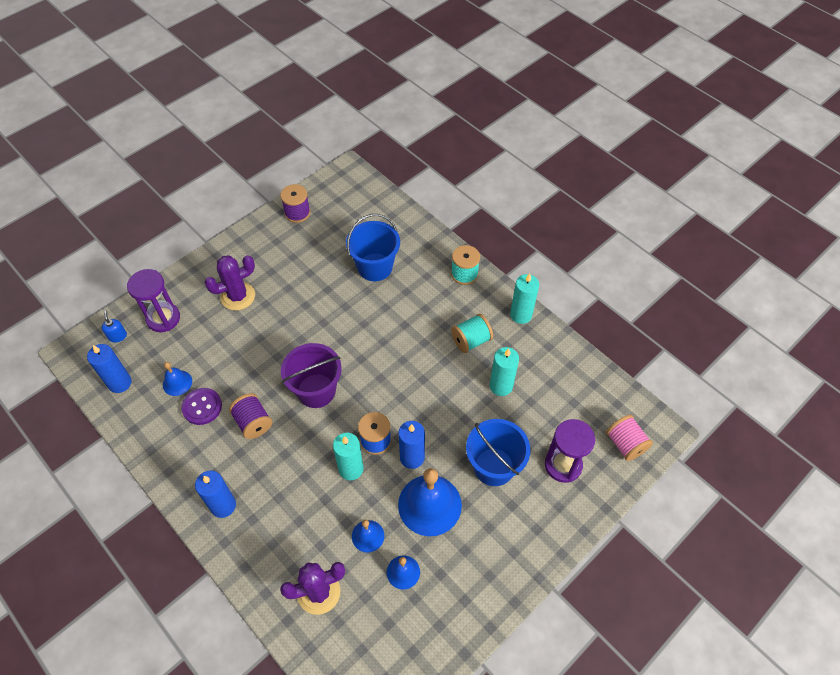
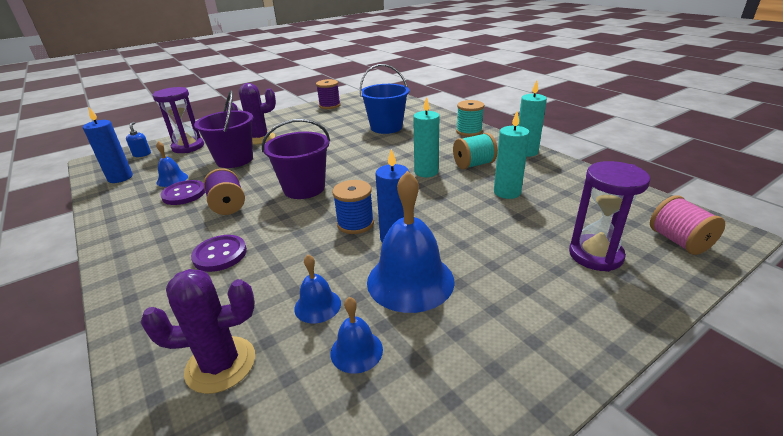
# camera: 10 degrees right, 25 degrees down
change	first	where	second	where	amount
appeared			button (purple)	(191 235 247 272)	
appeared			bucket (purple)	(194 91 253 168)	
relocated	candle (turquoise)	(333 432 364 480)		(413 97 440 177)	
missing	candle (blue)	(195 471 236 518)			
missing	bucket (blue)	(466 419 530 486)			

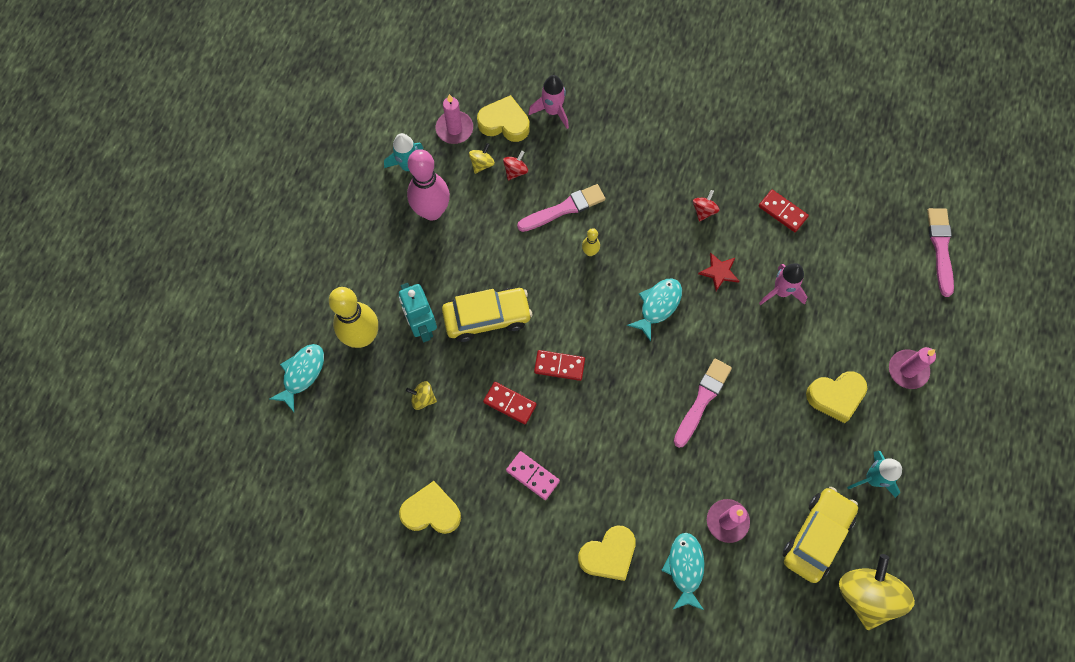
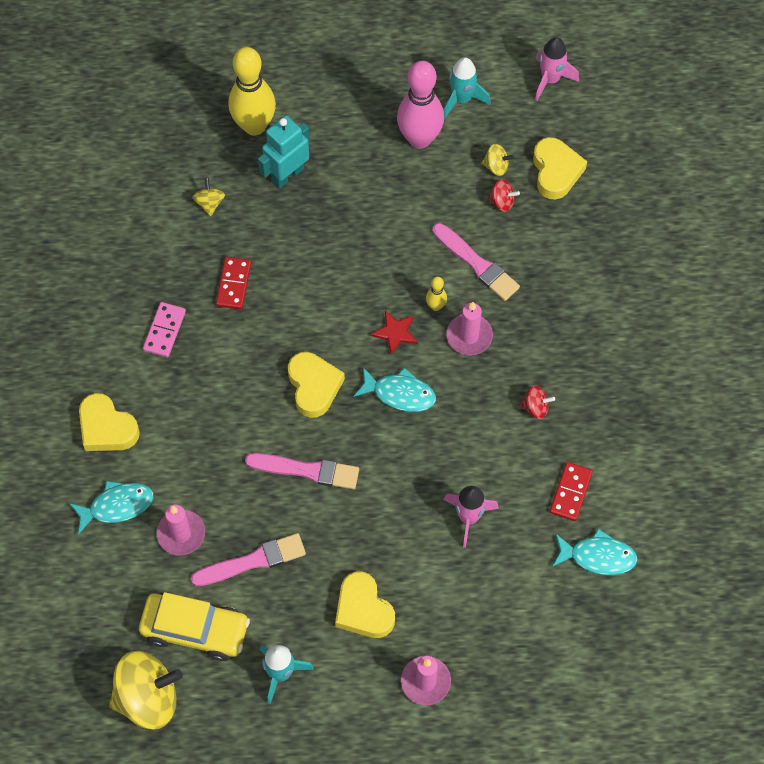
# camera: 70 degrees right, 5 degrees down
change	first	where	second	where	amount
relocated	brush (pink)	(927 208 954 297)		(191 533 306 586)	
relocated	heart (yellow)	(399 481 461 534)		(288 352 345 418)	
relocated	star (red)	(698 252 739 291)		(370 311 418 355)	
relocated	candle (pink)	(436 94 473 144)		(446 302 493 356)	
relocated	rocket (pink)	(528 75 569 129)		(535 37 579 101)	
relocated	fish (turquoise)	(269 344 324 412)		(552 528 637 575)	
missing	car (yellow)	(442 288 532 342)			
missing	domino (red)	(534 350 585 381)			

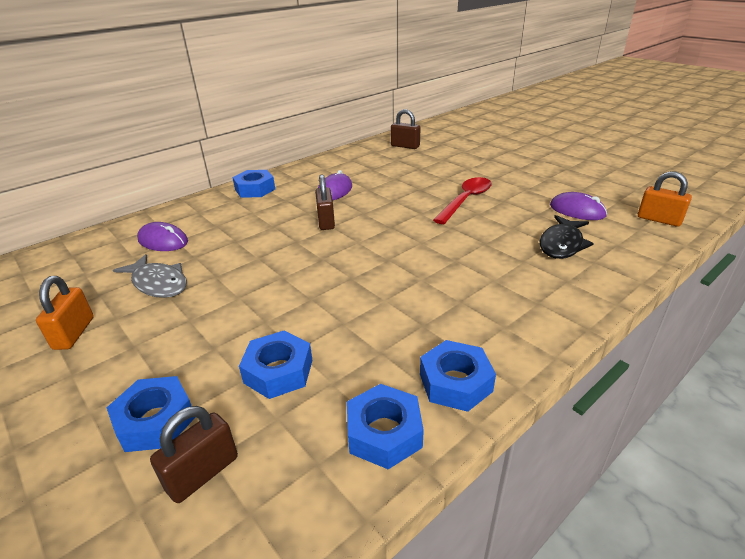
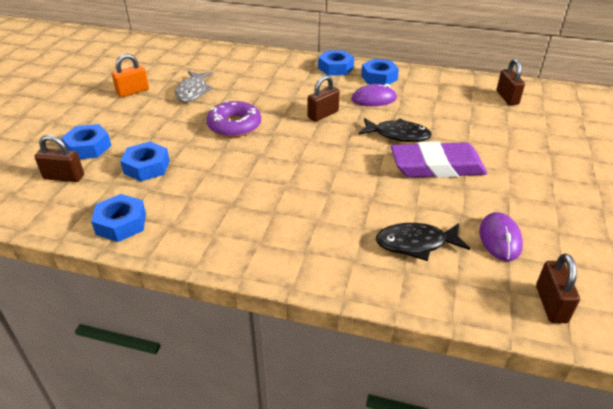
# camera: 55 degrees right, 5 degrees up
change	first	where	second	where	amount
appeared			donut (purple)	(207 101 261 137)	
appeared			fish (black)	(358 118 432 142)	
relocated	nut (blue)	(420 340 496 412)		(361 59 399 85)	
exchanged	spoon (red)	(433 177 492 224)	eraser (purple)	(391 141 487 178)	
colour	padlock (orange)	(638 172 692 227)	padlock (brown)	(536 254 580 323)	
missing	mouse (purple)	(137 222 188 251)			

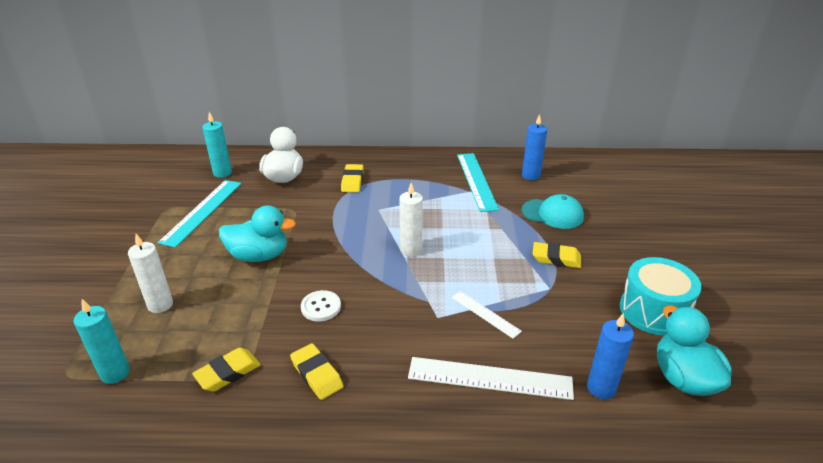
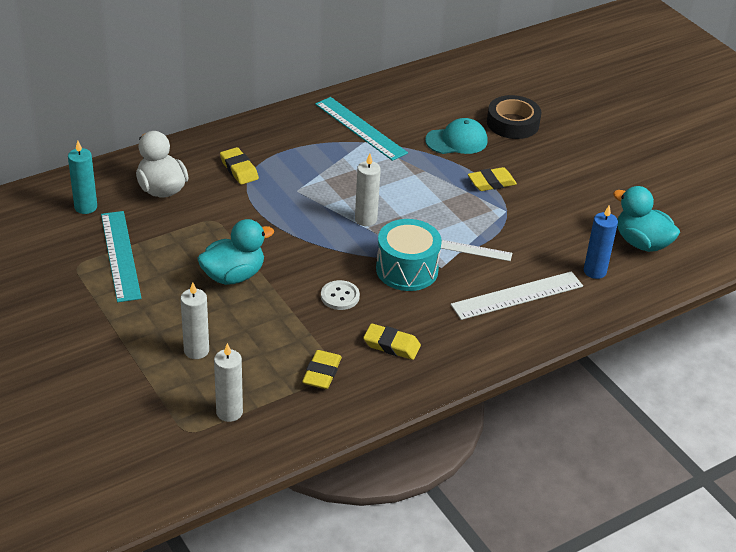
# camera: 35 degrees left, 5 degrees up
change	first	where	second	where	amount
colour	candle (turquoise)	(74 299 130 384)	candle (white)	(214 343 243 422)	
relocated	drum (turquoise)	(620 257 702 335)		(376 219 442 291)	
appeared			tape (black)	(487 95 541 139)	
missing	candle (blue)	(522 114 547 180)			

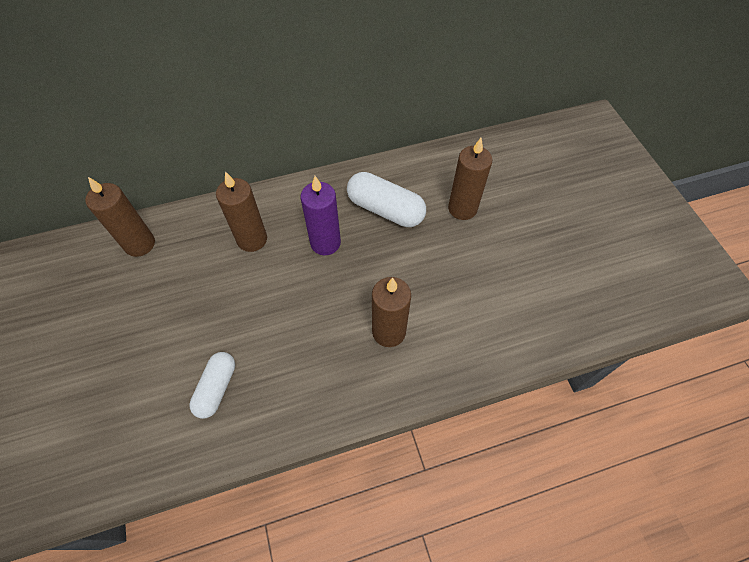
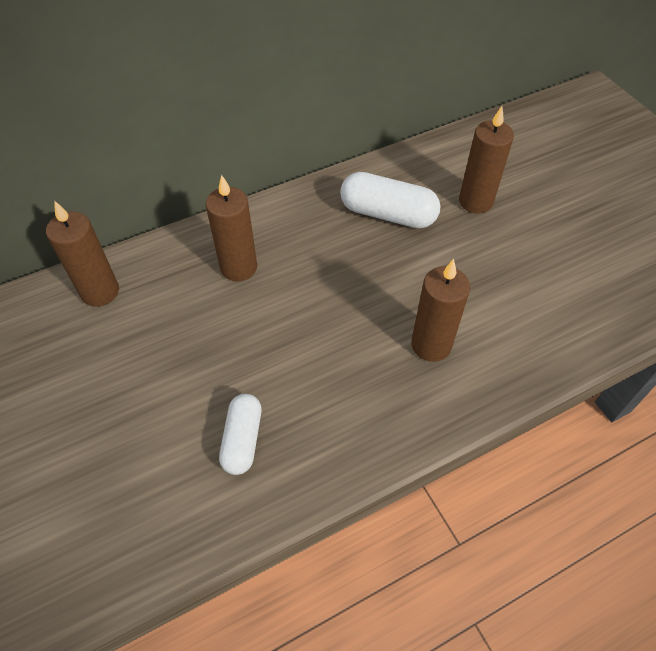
# camera: 10 degrees left, 5 degrees down
change	first	where	second	where	amount
missing	candle (purple)	(301 176 341 255)			

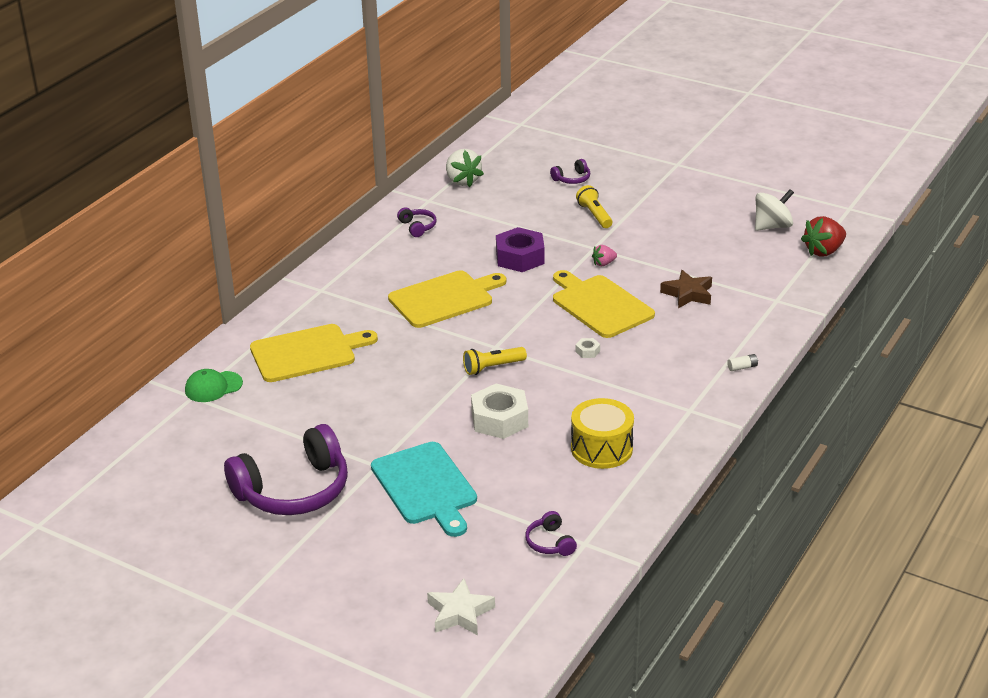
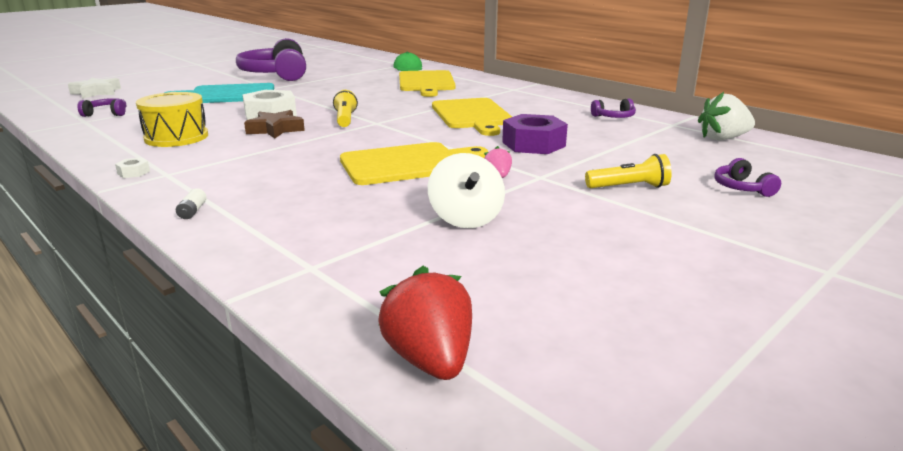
# camera: 105 degrees right, 10 degrees down
change	first	where	second	where	amount
relocated	nut (white)	(576 338 600 358)		(115 158 150 178)	
relocated	star (brown)	(660 270 712 308)		(244 110 305 139)	
relocated	spinning top (white)	(755 189 794 231)		(428 153 505 228)	

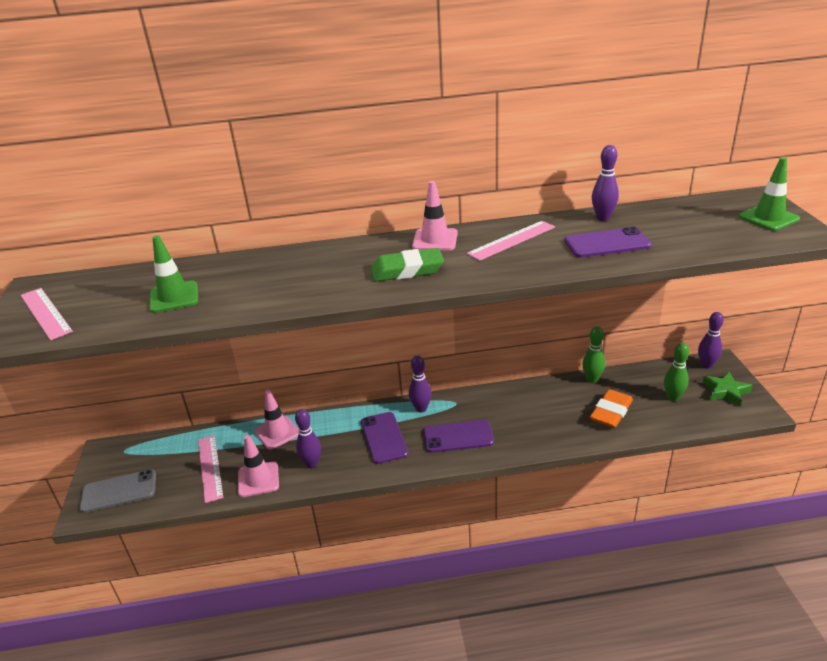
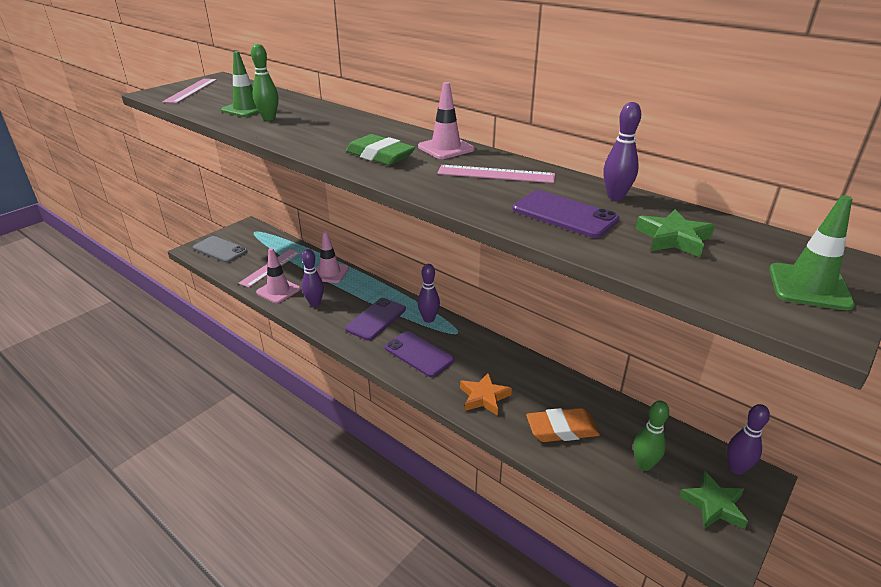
# camera: 45 degrees right, 0 degrees up
change	first	where	second	where	amount
relocated	bowling pin (green)	(582 326 605 383)		(251 44 278 121)	
appeared			star (orange)	(460 372 512 416)	
appeared			star (green)	(636 209 715 257)	

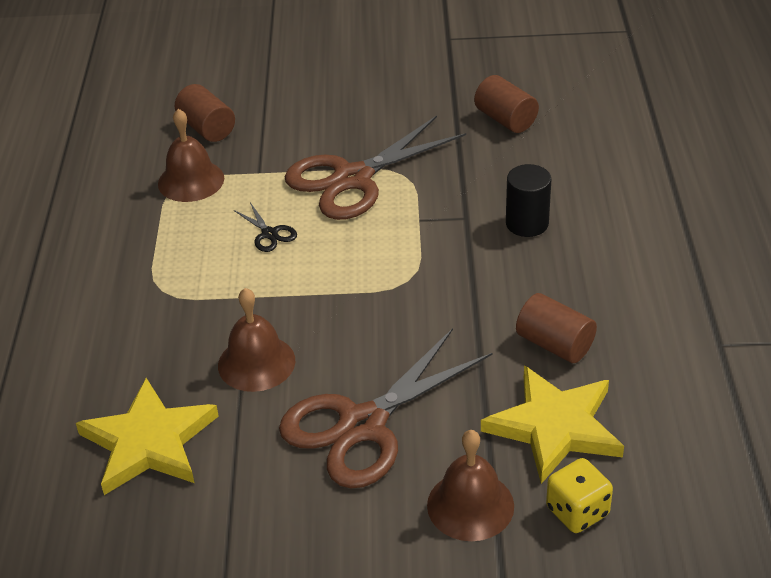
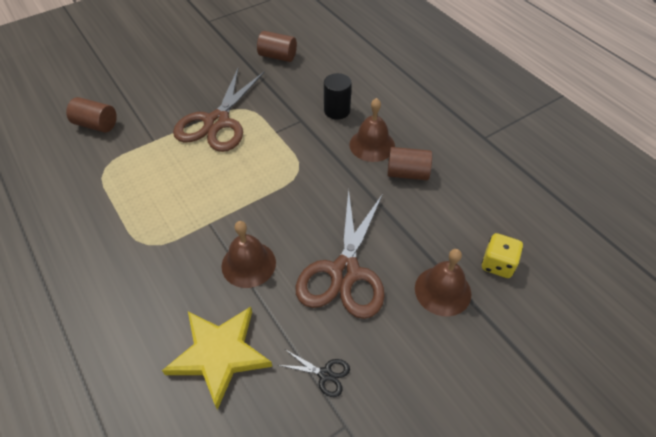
# camera: 35 degrees left, 10 degrees up
change	first	where	second	where	amount
relocated	scissors (black)	(233 202 297 252)		(279 350 350 397)	
relocated	bell (brown)	(158 109 224 202)		(349 98 395 162)	
missing	star (yellow)	(481 366 624 484)			

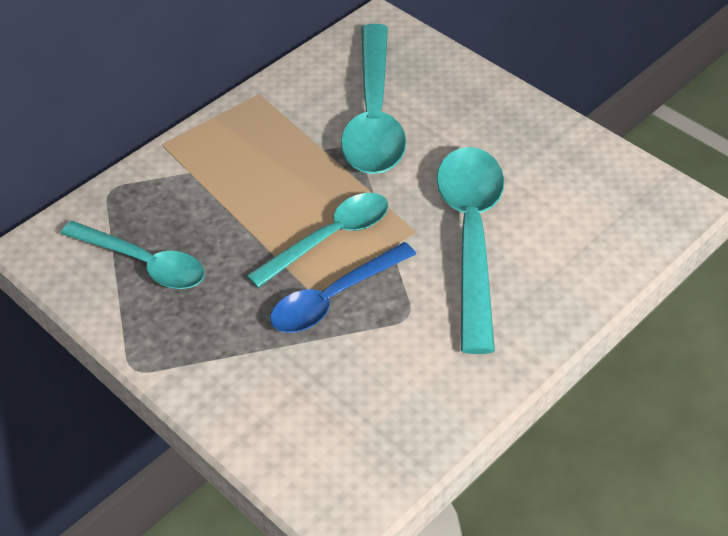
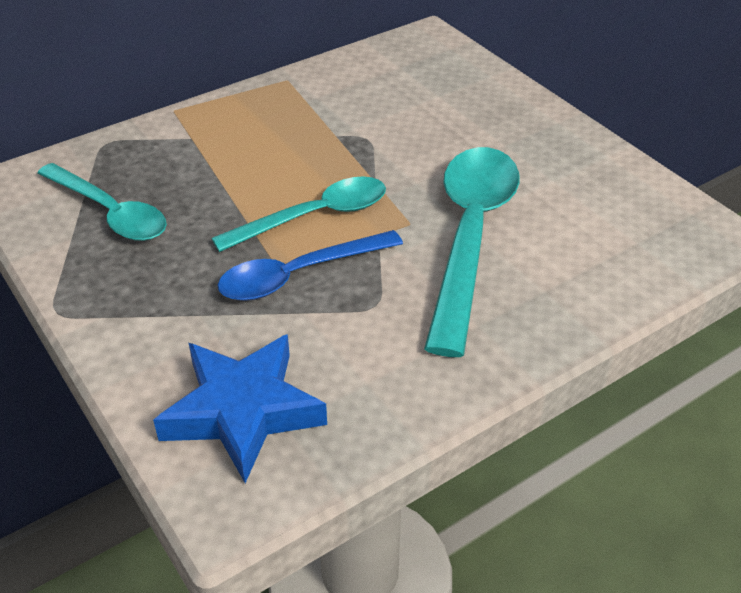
# camera: 10 degrees right, 5 degrees down
change	first	where	second	where	amount
appeared			star (blue)	(153 334 327 483)	
missing	spoon (turquoise)	(341 24 406 174)			

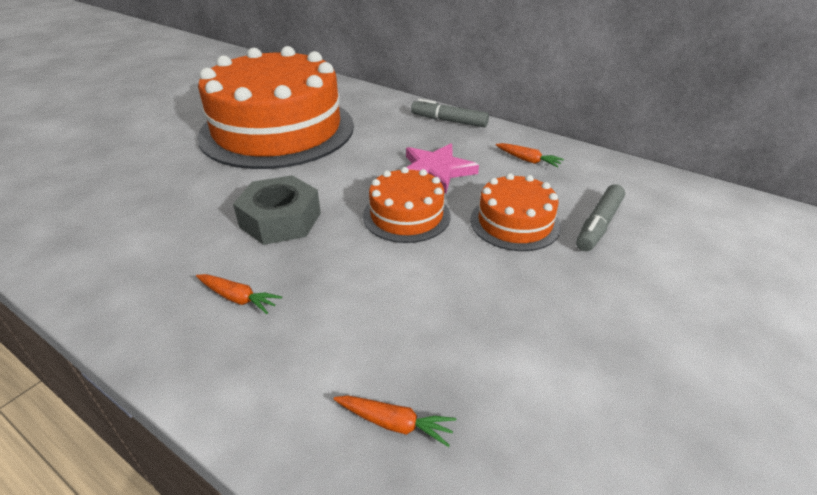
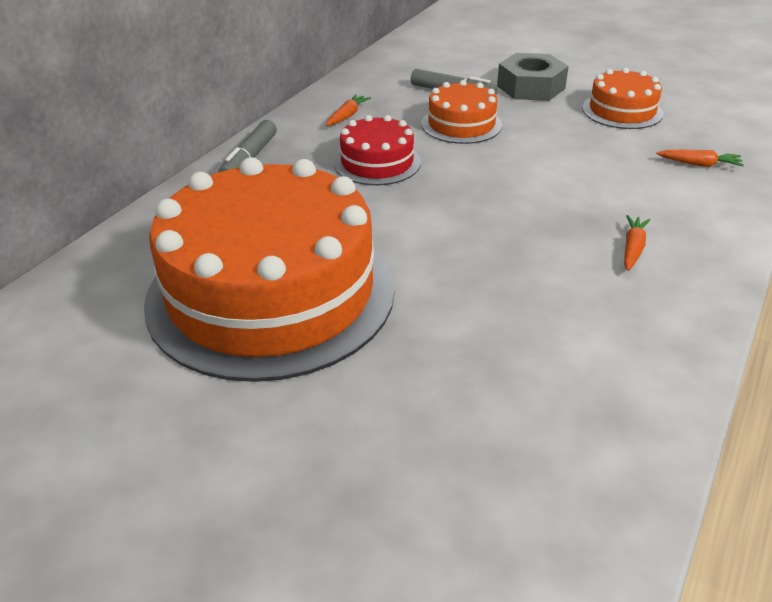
# camera: 95 degrees left, 0 degrees up
change	first	where	second	where	amount
exchanged	star (pink)	(406 144 479 193)	cake (red)	(334 115 421 185)	
relocated	nut (grey)	(233 175 321 245)		(497 53 569 101)	
relocated	cake (orange)	(363 167 450 243)		(582 68 663 129)	
spun	carrot (orange)	(333 395 456 447)		(656 150 744 167)	90 degrees clockwise

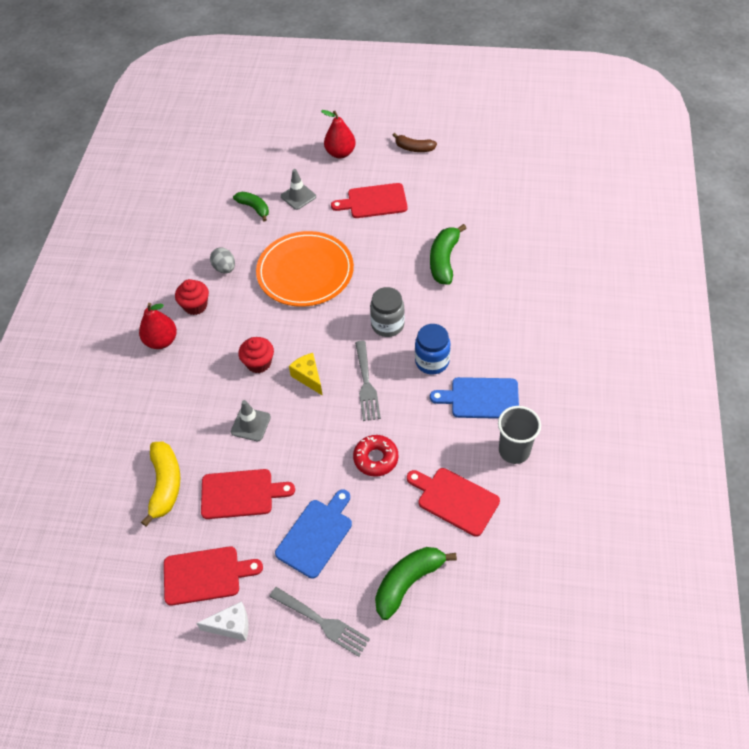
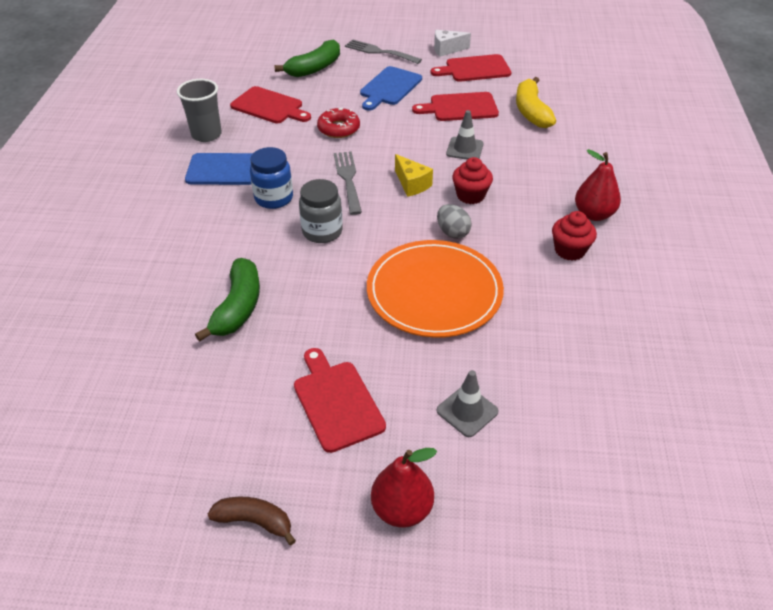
# camera: 175 degrees right, 10 degrees down
change	first	where	second	where	amount
spun	cutting board (red)	(331 183 408 218)		(294 348 386 453)	105 degrees counterclockwise
relocated	egg (grey)	(210 247 235 274)		(437 204 472 239)	
missing	banana (green)	(233 192 269 222)			

